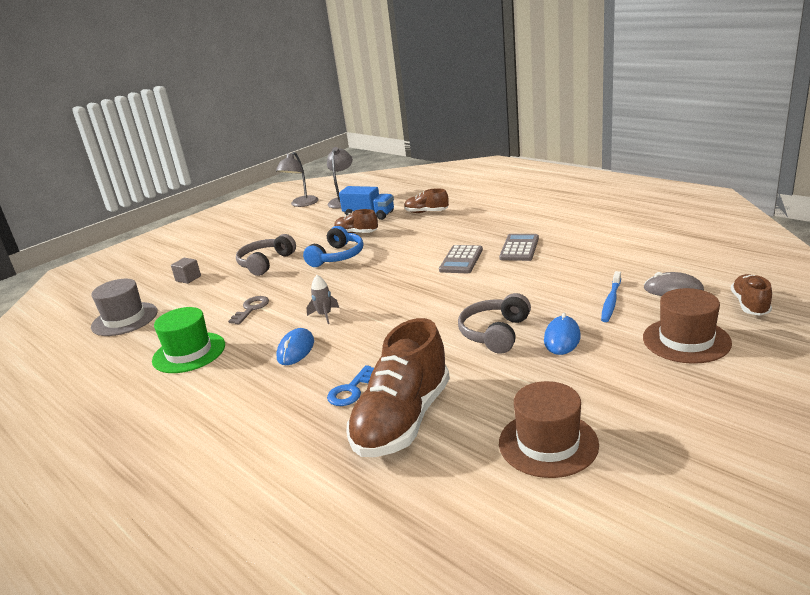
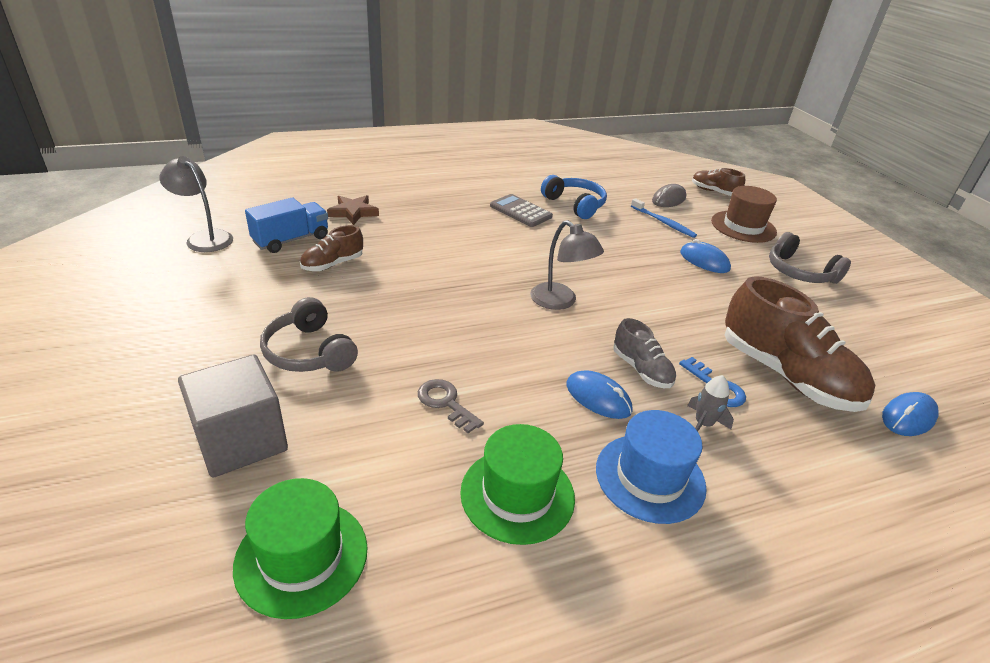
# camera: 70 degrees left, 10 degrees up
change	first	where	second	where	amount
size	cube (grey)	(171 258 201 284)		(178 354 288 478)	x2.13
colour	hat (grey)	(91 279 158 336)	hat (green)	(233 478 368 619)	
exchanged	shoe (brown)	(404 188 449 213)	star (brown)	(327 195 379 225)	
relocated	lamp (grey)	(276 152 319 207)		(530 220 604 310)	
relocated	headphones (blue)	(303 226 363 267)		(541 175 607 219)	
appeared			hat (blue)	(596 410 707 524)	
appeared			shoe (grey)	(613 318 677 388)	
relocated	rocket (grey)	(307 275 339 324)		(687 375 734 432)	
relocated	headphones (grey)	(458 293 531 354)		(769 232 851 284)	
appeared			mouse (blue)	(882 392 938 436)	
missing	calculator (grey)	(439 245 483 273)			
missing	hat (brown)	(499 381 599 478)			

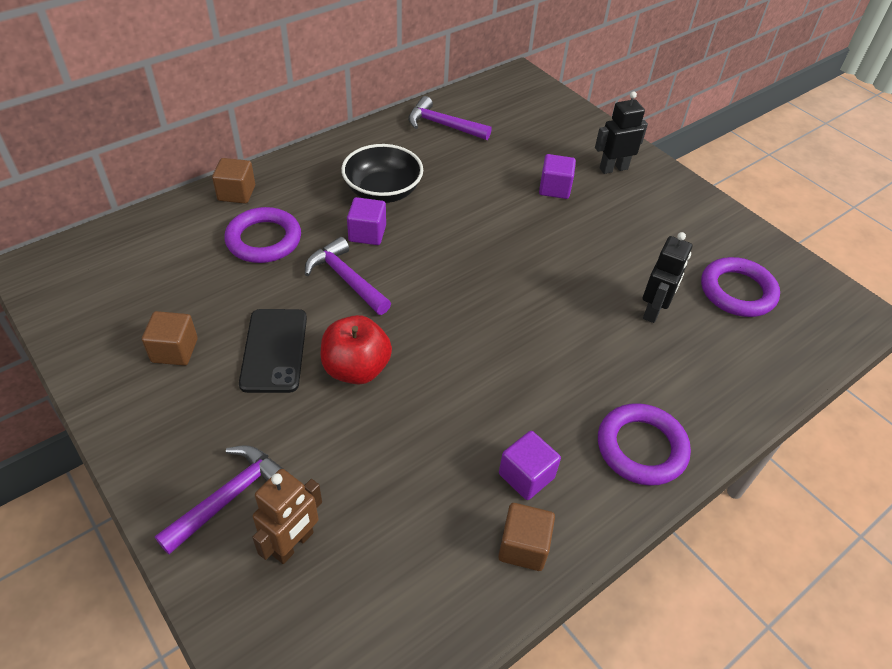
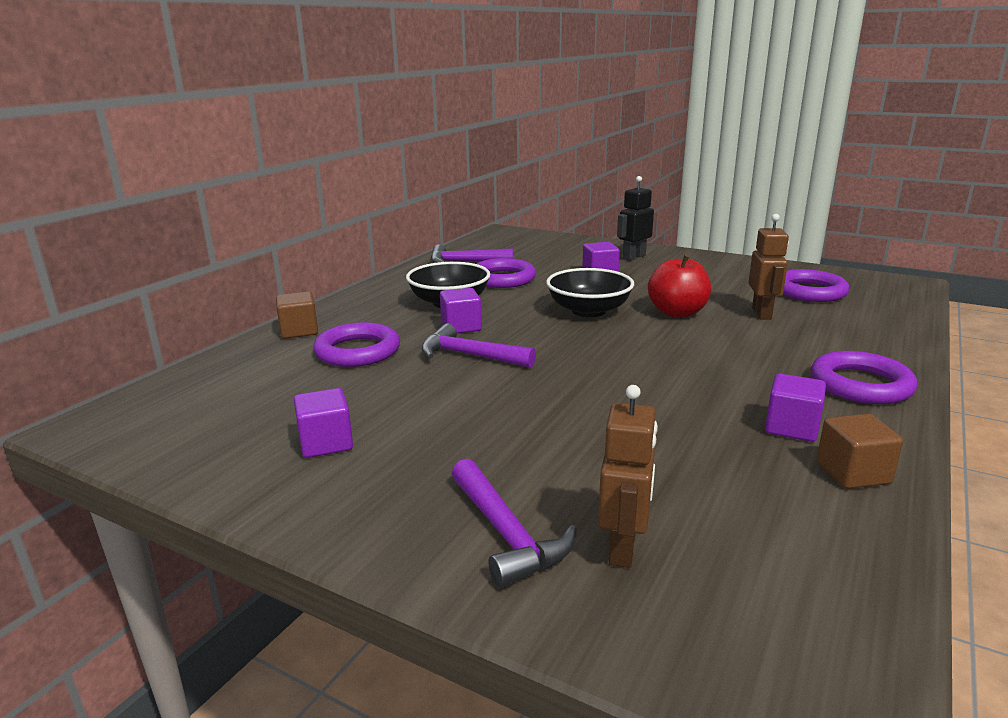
# camera: 20 degrees left, 25 degrees down
change	first	where	second	where	amount
colour	cube (brown)	(142 311 198 366)	cube (purple)	(294 388 353 458)	
spun	hammer (purple)	(155 445 289 554)		(452 458 577 588)	135 degrees clockwise
appeared			ring (purple)	(476 258 536 288)	
appeared			bowl (black)	(546 268 634 317)	
relocated	apple (red)	(321 315 392 385)		(648 254 711 318)	
colour	robot (black)	(643 232 692 323)	robot (brown)	(748 214 789 320)	
missing	phone (black)	(239 309 307 393)			

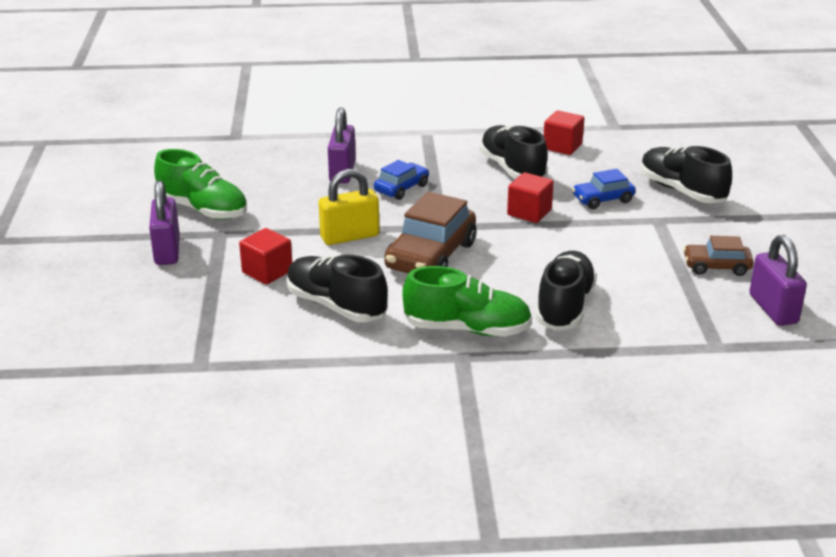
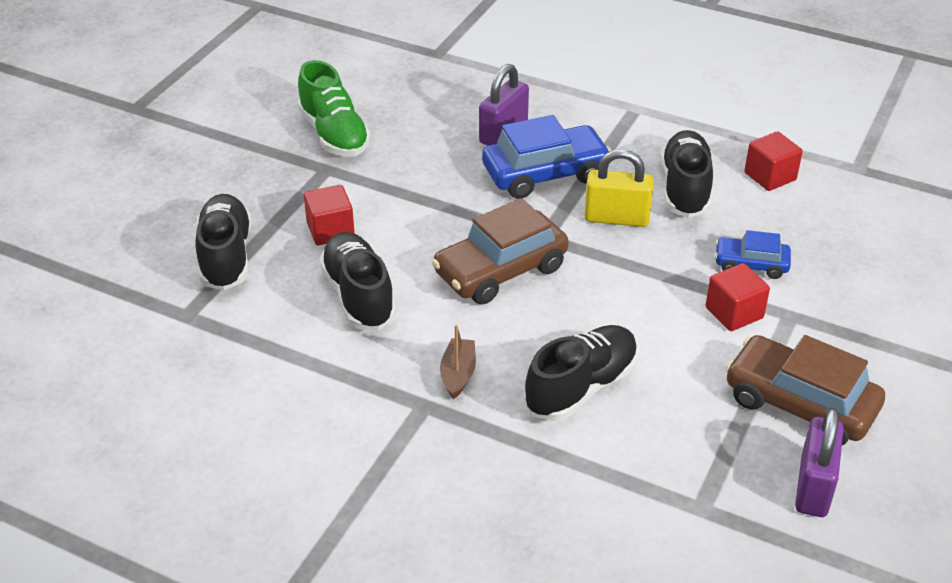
# camera: 30 degrees right, 10 degrees up
change	first	where	second	where	amount
relocated	shoe (black)	(641 146 732 203)		(195 194 251 290)	
exchanged	shoe (green)	(402 266 532 336)	boat (brown)	(440 325 476 399)	
size	car (blue)	(374 160 429 200)		(482 115 611 199)	x1.79
relocated	padlock (yellow)	(319 169 379 245)		(584 149 654 227)	
relocated	cube (red)	(507 172 554 223)		(706 263 770 331)	
size	car (brown)	(683 236 754 276)		(725 335 885 445)	x1.79
missing	padlock (purple)	(149 180 180 265)			

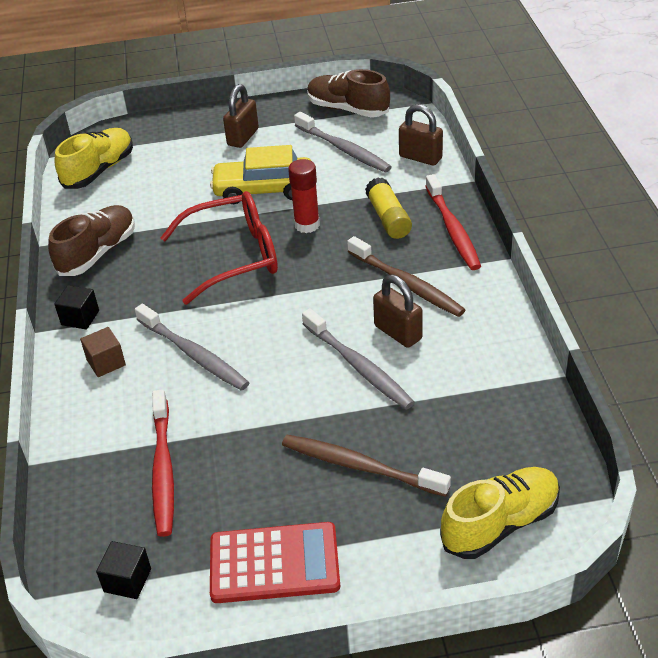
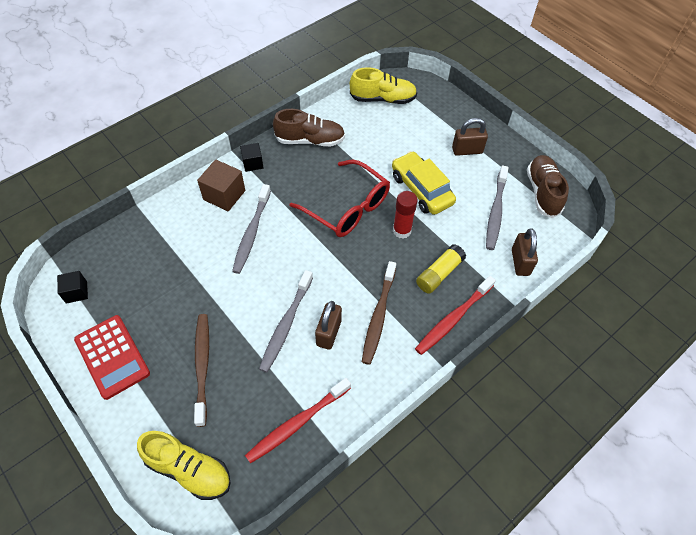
# camera: 55 degrees right, 15 degrees up
change	first	where	second	where	amount
size	cube (brown)	(80 327 126 377)		(197 159 245 211)	x1.61
relocated	toothbrush (red)	(152 389 174 537)		(245 378 351 464)	

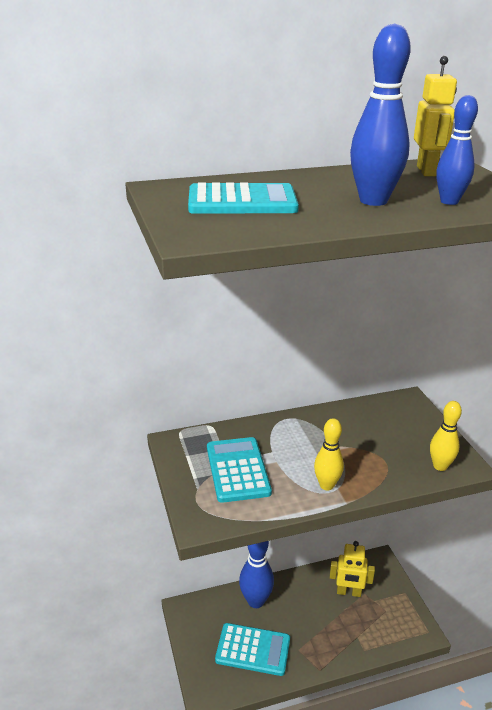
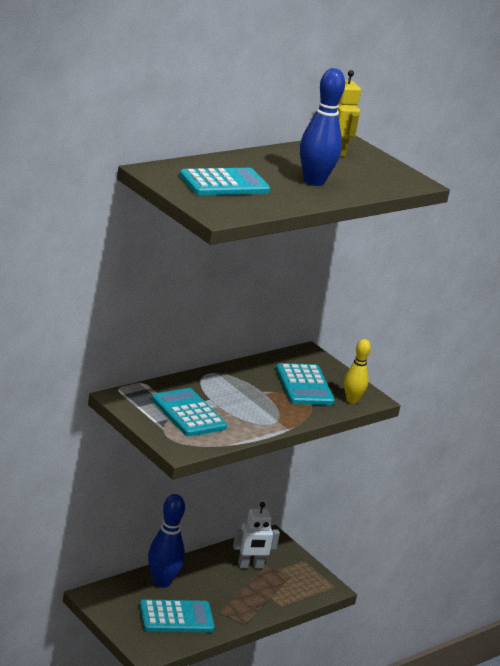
# camera: 25 degrees left, 5 degrees down
change	first	where	second	where	amount
colour	robot (yellow)	(330 541 375 597)	robot (white)	(233 502 280 568)	
appeared			calculator (turquoise)	(276 363 335 405)	
missing	bowling pin (yellow)	(314 418 344 490)			
missing	bowling pin (blue)	(436 95 478 205)			

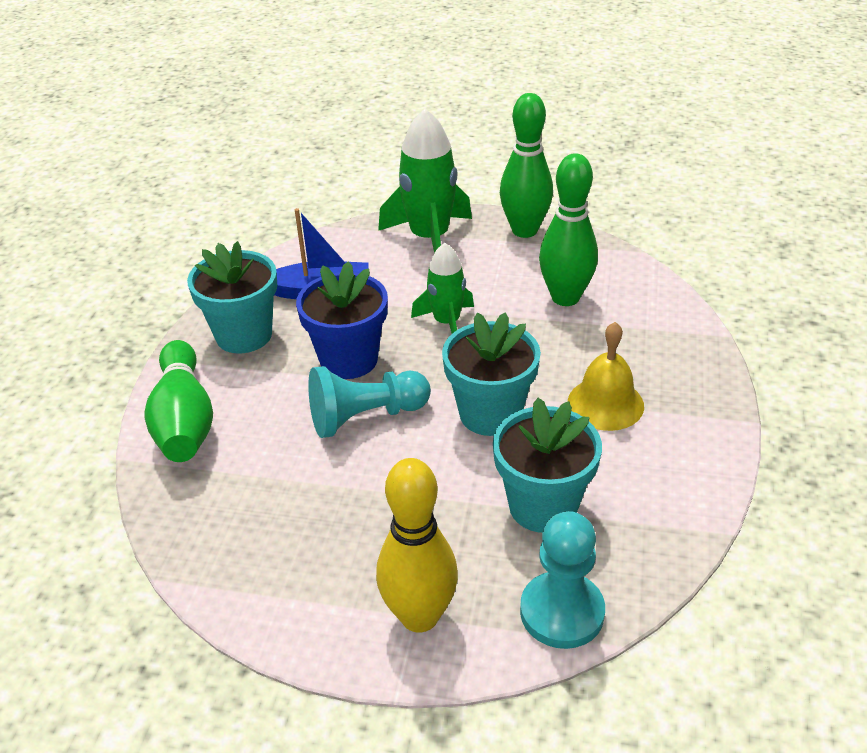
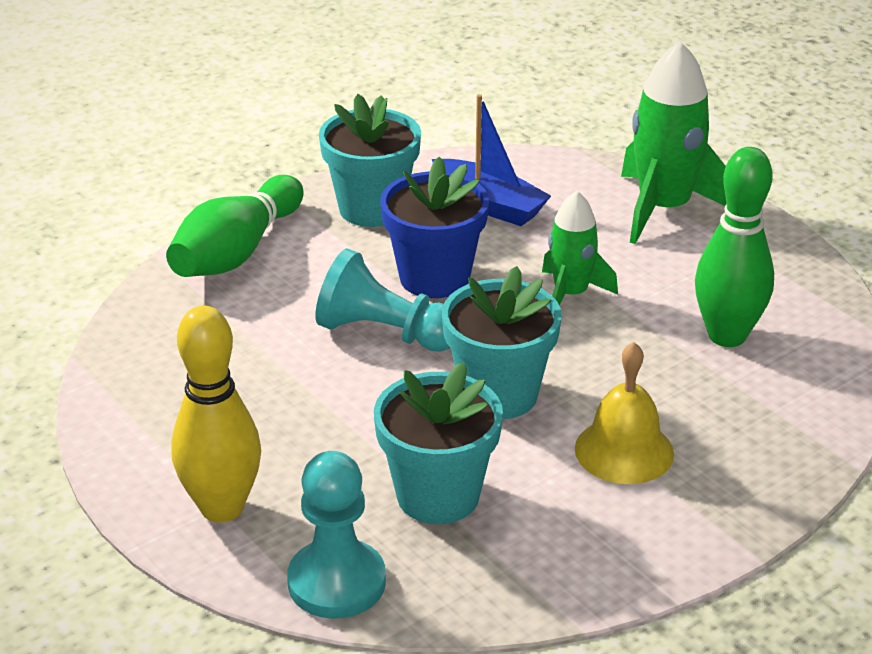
# camera: 40 degrees right, 5 degrees down
change	first	where	second	where	amount
missing	bowling pin (green)	(500 93 553 238)			

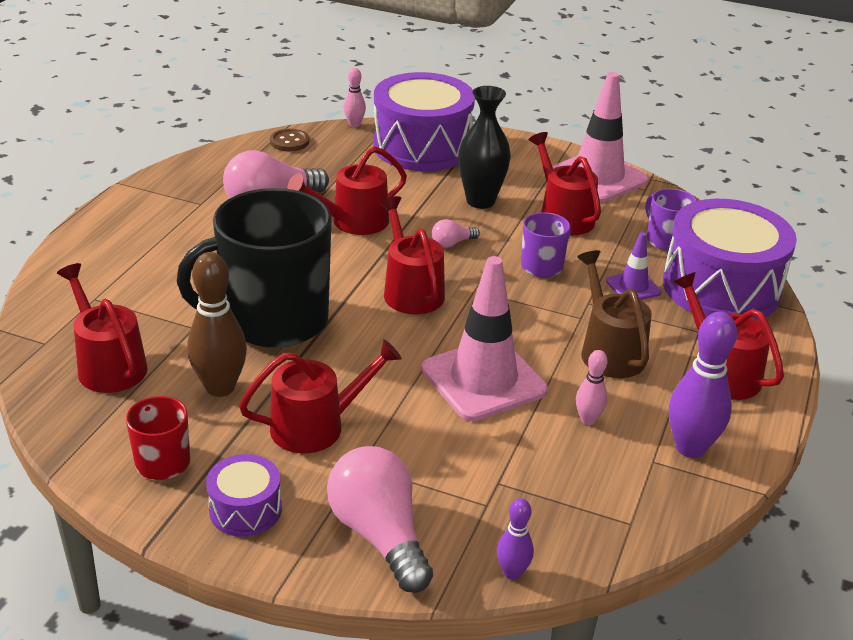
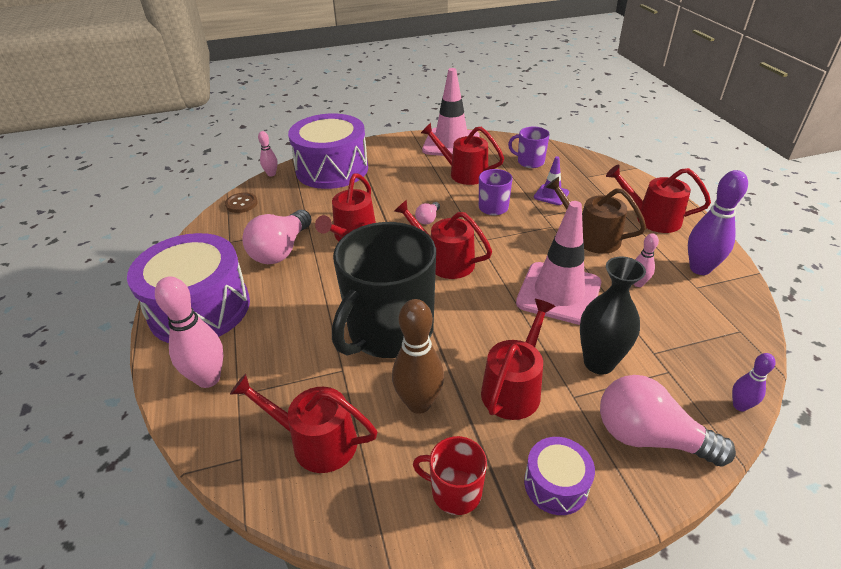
# camera: 35 degrees left, 5 degrees up
change	first	where	second	where	amount
relocated	drum (purple)	(663 199 797 320)		(127 233 250 343)	
appeared			bowling pin (pink)	(155 277 223 388)	
relocated	vase (black)	(458 86 511 209)		(580 257 646 375)	

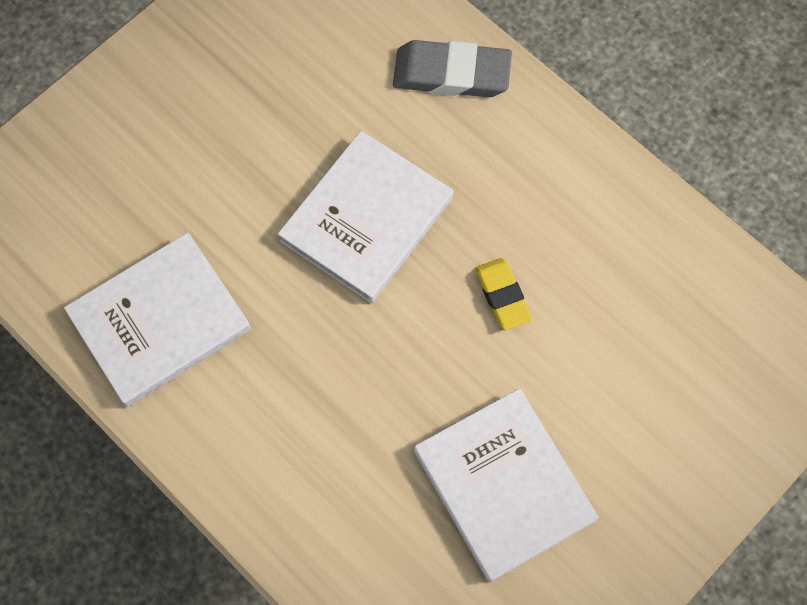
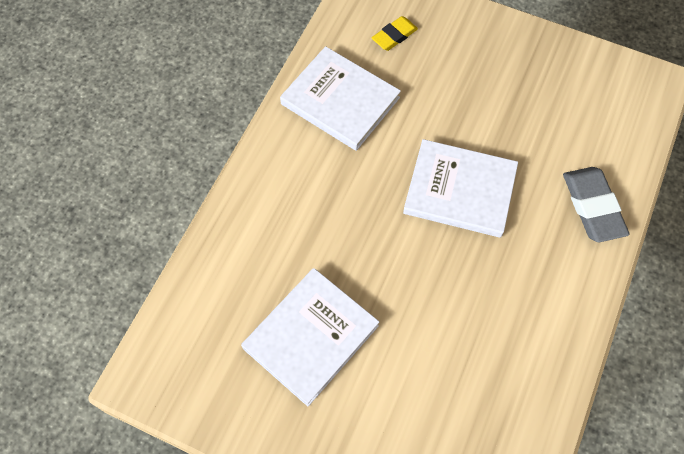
# camera: 70 degrees right, 5 degrees down
change	first	where	second	where	amount
relocated	eraser (yellow)	(475 258 532 330)		(372 16 418 51)	

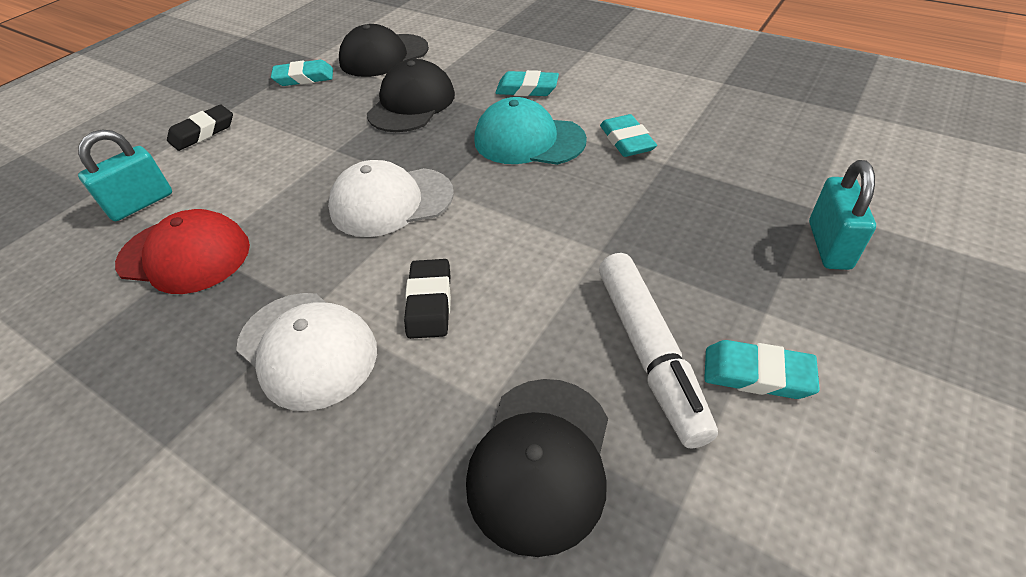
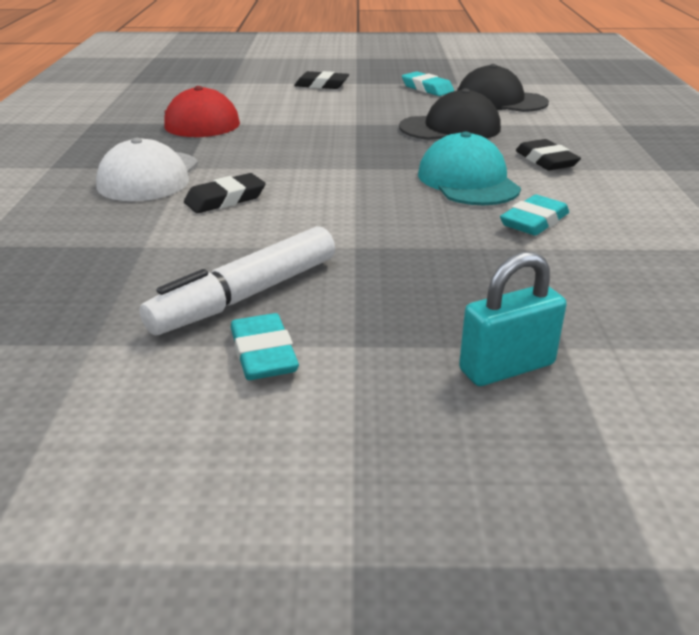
# camera: 55 degrees right, 15 degrees down
change	first	where	second	where	amount
colour	eraser (turquoise)	(495 70 559 96)	eraser (black)	(516 139 581 171)	
missing	padlock (turquoise)	(78 130 172 221)			
missing	cap (white)	(328 160 454 237)			
missing	cap (black)	(466 379 608 557)			

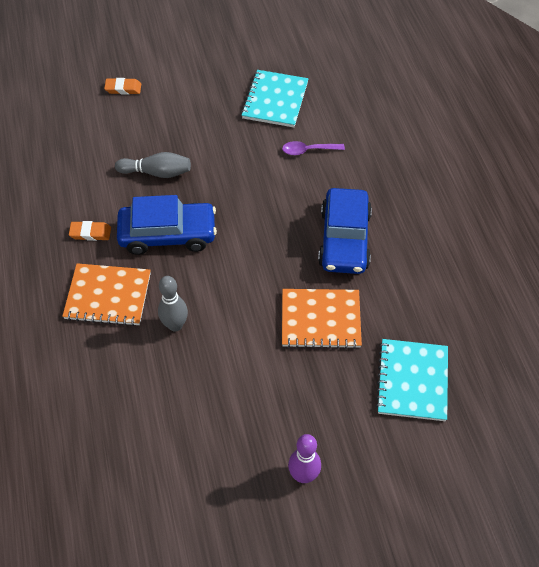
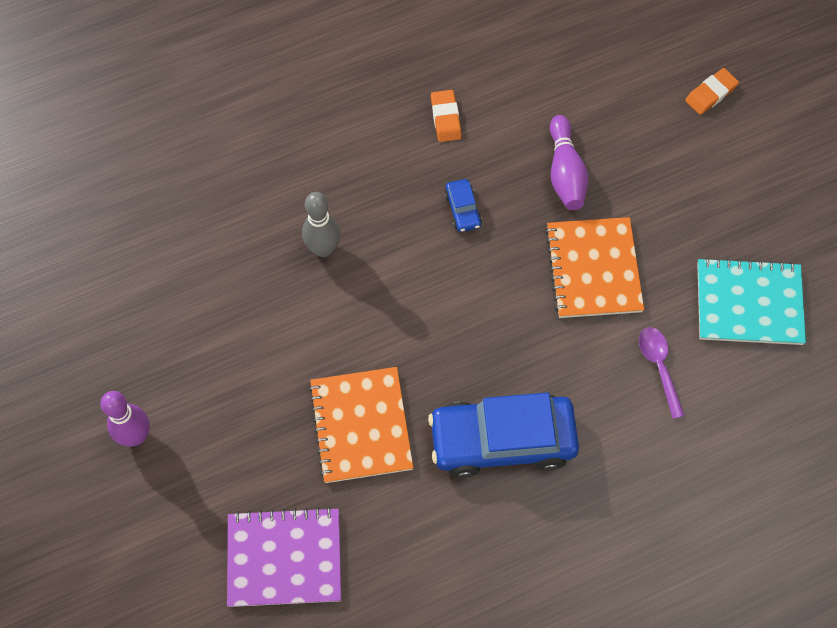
# camera: 80 degrees right, 10 degrees up
change	first	where	second	where	amount
colour	notebook (turquoise)	(376 339 448 421)	notebook (purple)	(227 507 341 607)	
size	car (blue)	(117 195 217 255)		(444 179 482 232)	x0.42
relocated	notebook (orange)	(62 263 151 326)		(545 217 644 318)	
colour	bowling pin (grey)	(115 152 191 178)	bowling pin (purple)	(550 115 588 210)	
spun	eraser (orange)	(104 78 141 95)		(685 68 739 115)	60 degrees clockwise

